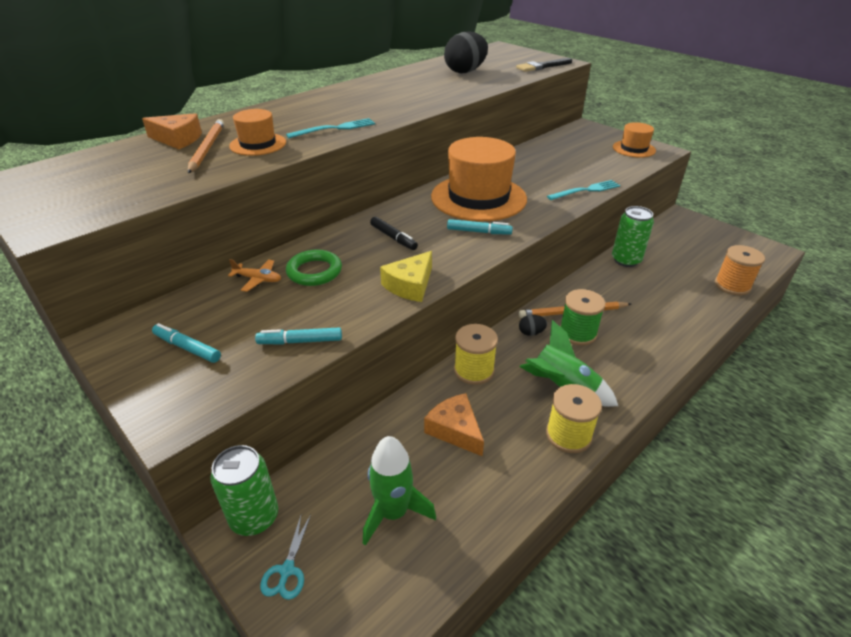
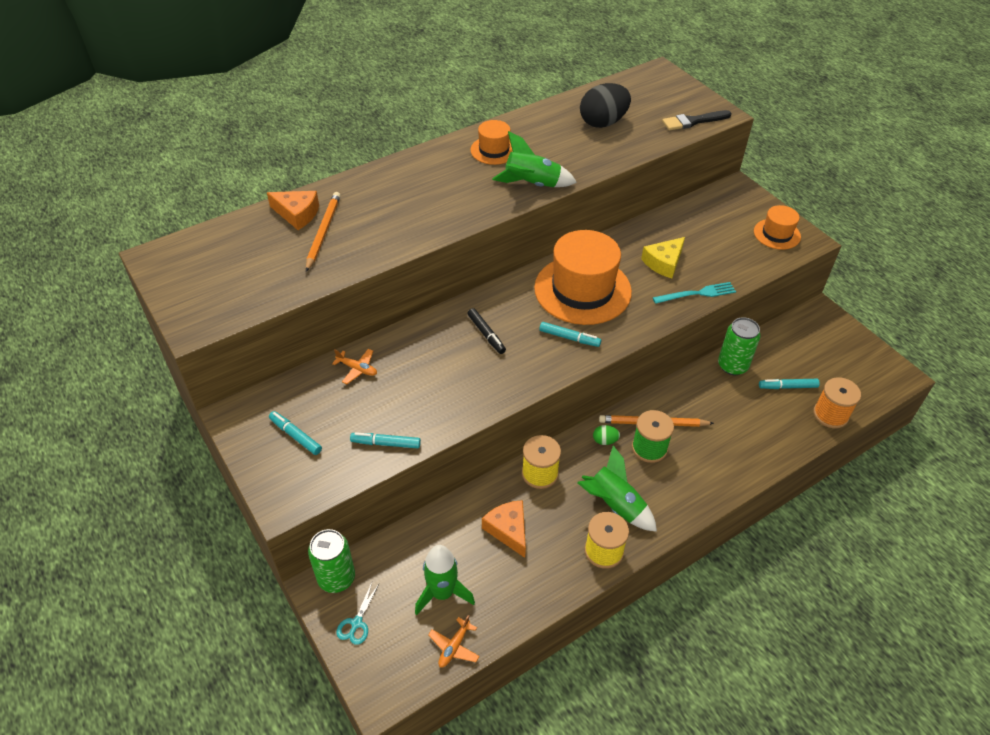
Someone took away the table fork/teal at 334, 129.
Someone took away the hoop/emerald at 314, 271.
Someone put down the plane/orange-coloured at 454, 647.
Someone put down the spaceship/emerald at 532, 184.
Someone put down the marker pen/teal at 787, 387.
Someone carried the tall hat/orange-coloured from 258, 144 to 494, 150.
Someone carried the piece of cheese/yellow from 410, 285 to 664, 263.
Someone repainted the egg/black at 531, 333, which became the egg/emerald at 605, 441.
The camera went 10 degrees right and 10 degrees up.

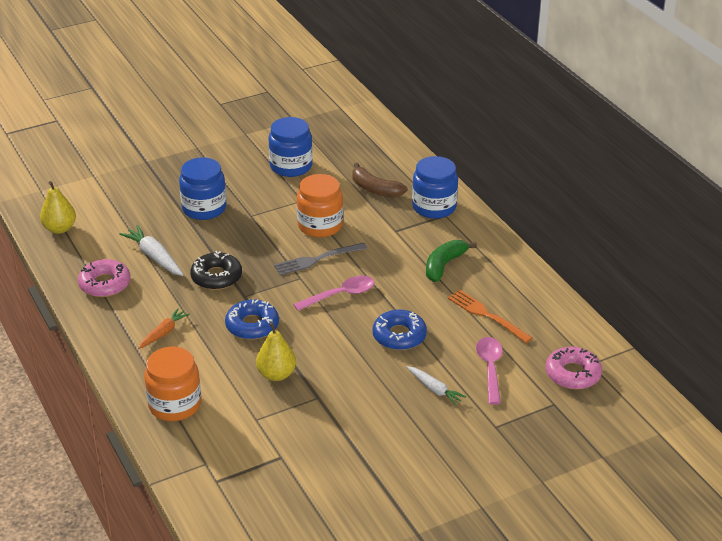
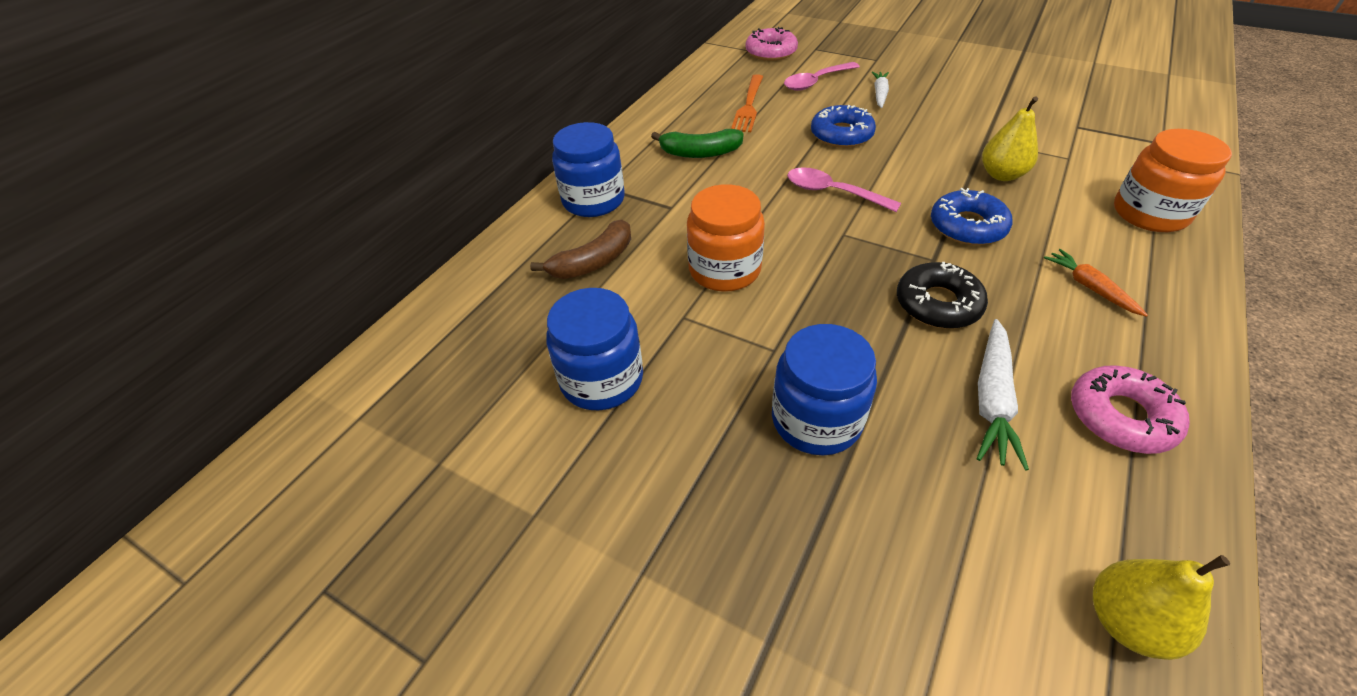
Someone took away the table fork/grey at 317, 259.
Someone rotated the toy carrot/orange-coloured at 163, 333 by 60 degrees clockwise.
Someone rotated the banana/dark brown at 375, 189 by 45 degrees clockwise.
The camera went 120 degrees left and 10 degrees up.

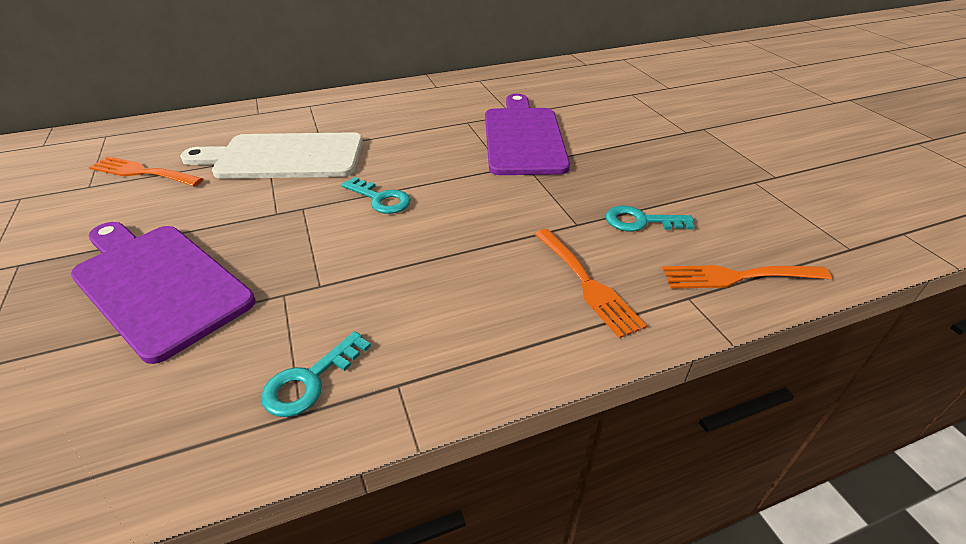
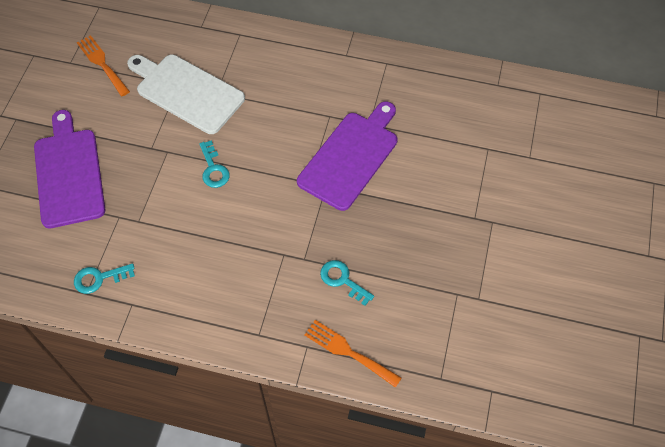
Someone took away the table fork/orange-coloured at 587, 284.
The camera went 35 degrees right and 20 degrees up.

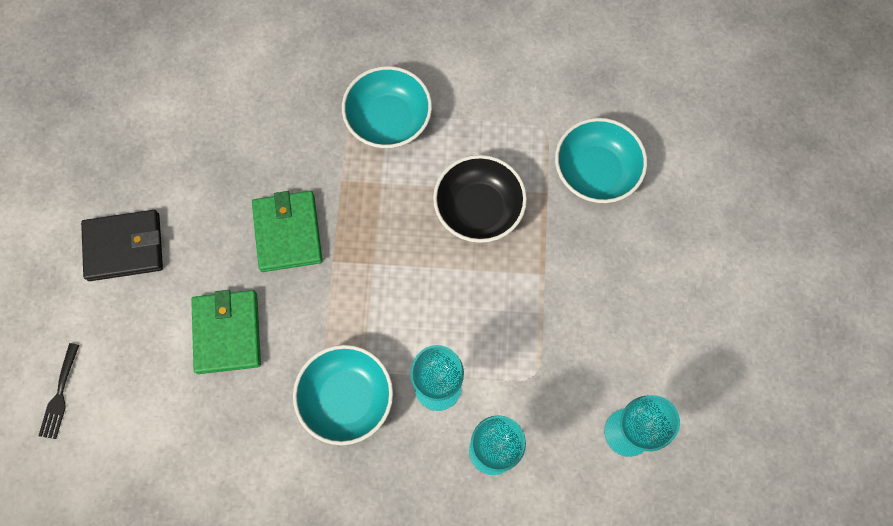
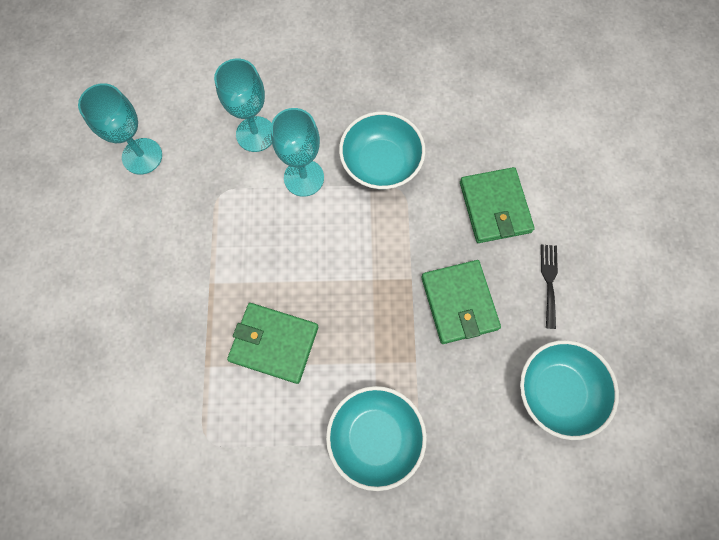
Someone took away the card wallet/black at 124, 247.
Someone carried the table fork/black from 60, 395 to 549, 281.
Someone carried the bowl/teal from 595, 172 to 557, 391.
Someone swapped the bowl/black at 478, 209 for the card wallet/emerald at 274, 343.
The camera went 175 degrees right and 0 degrees up.

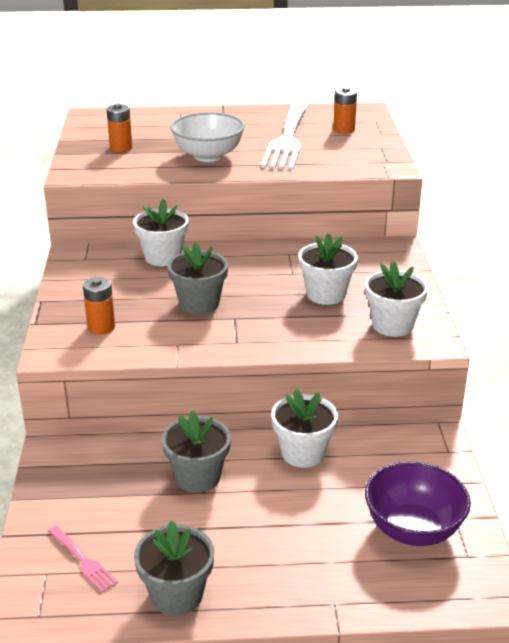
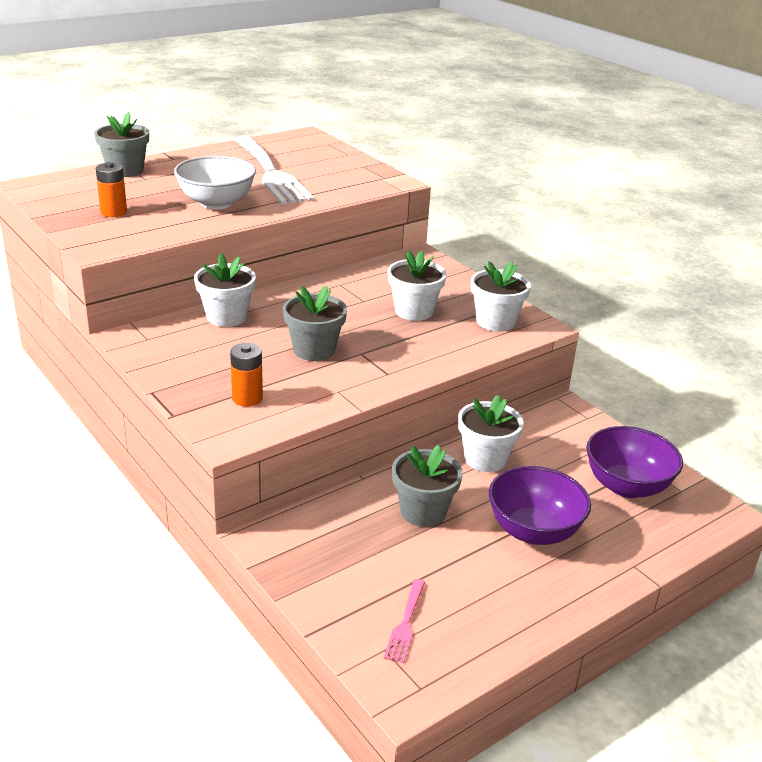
Someone took away the battery/orange-coloured at 344, 130.
Someone put down the bowl/royal purple at 533, 531.
Someone carried the plant pot/grey from 176, 595 to 125, 170.
Someone rotated the table fork/rose-pink at 83, 560 by 90 degrees clockwise.
The camera went 35 degrees left and 0 degrees up.

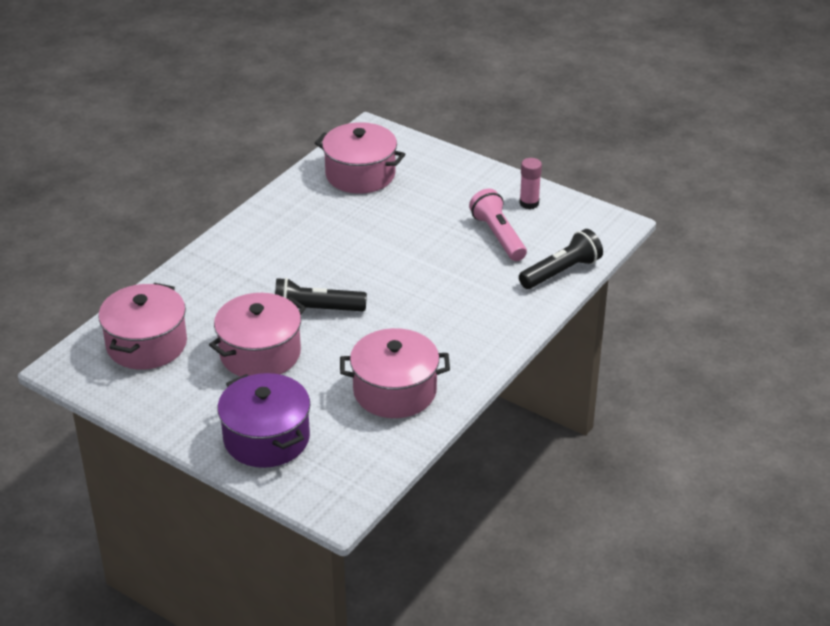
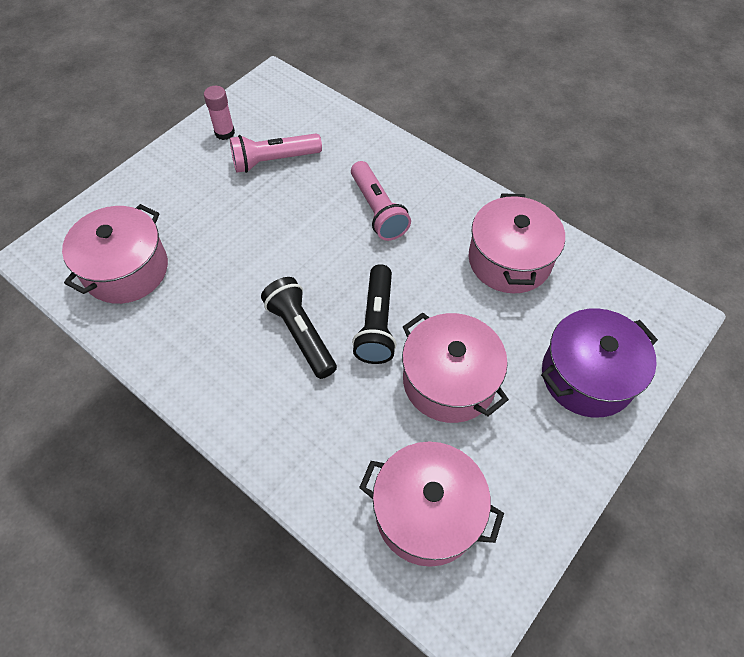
Someone put down the torch/rose-pink at 377, 210.
Someone carried the torch/black from 561, 272 to 301, 333.
The camera went 85 degrees left and 20 degrees up.

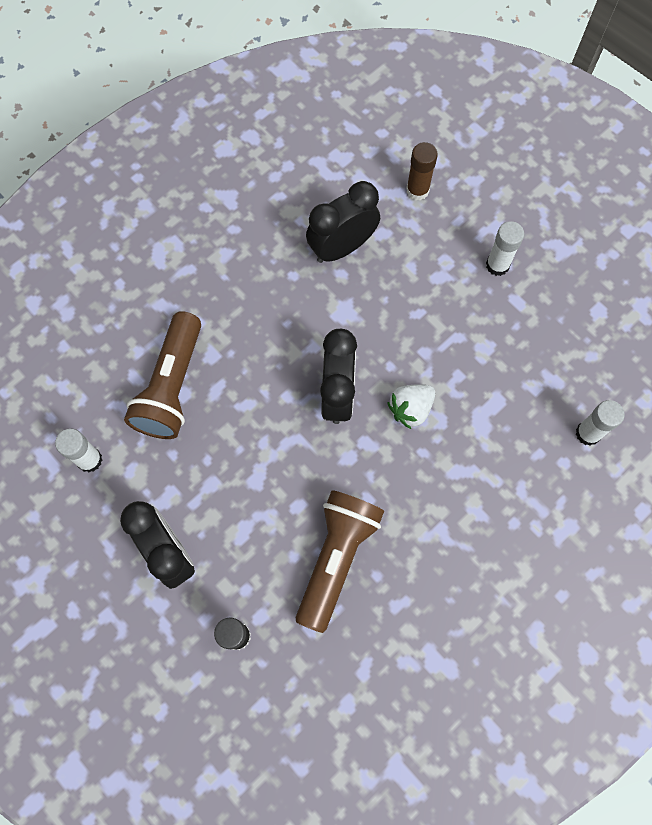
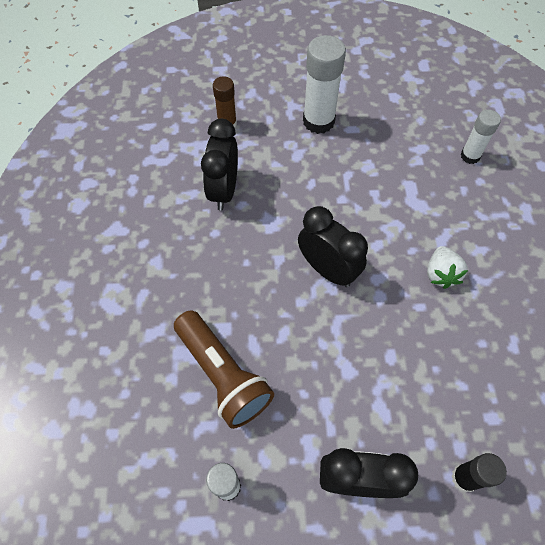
Someone took away the torch/dark brown at 336, 558.
Someone carried the berry/snow-white from 410, 409 to 440, 274.
Someone scaled the stick of glue/snow-white at 497, 265 by 1.69.
The camera went 50 degrees left and 10 degrees down.

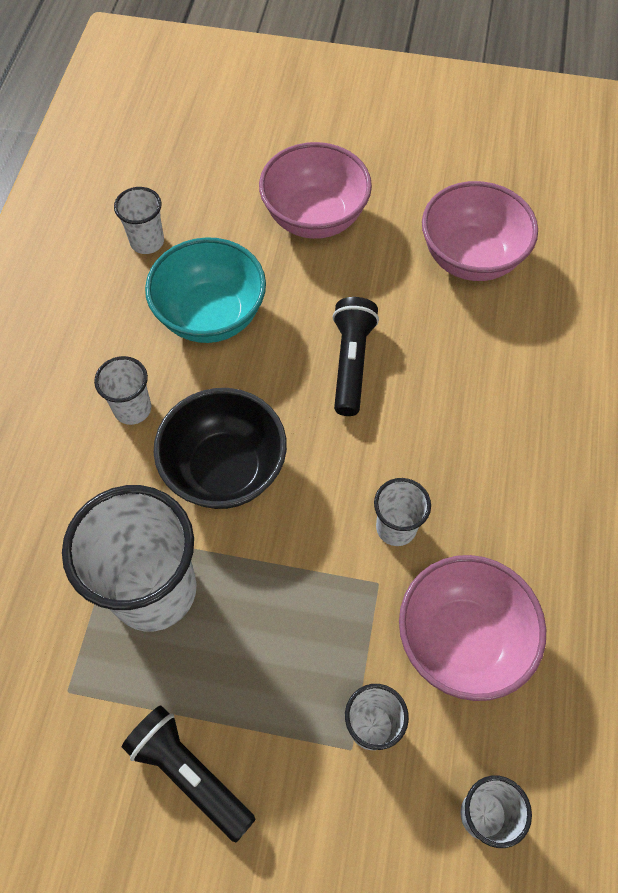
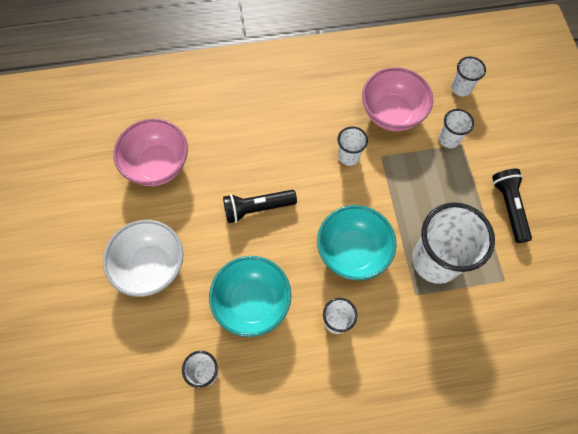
Someone repainted the bowl/black at 225, 469, which became the bowl/teal at 352, 252.
Someone repainted the bowl/rose-pink at 315, 218, which became the bowl/snow-white at 151, 266.
Someone rotated the torch/black at 189, 773 by 150 degrees clockwise.
The camera went 110 degrees left and 5 degrees up.

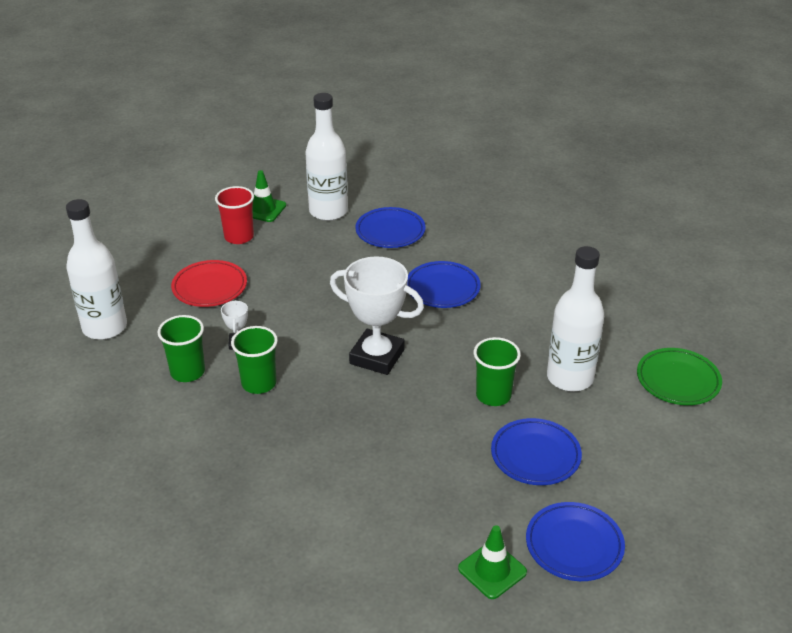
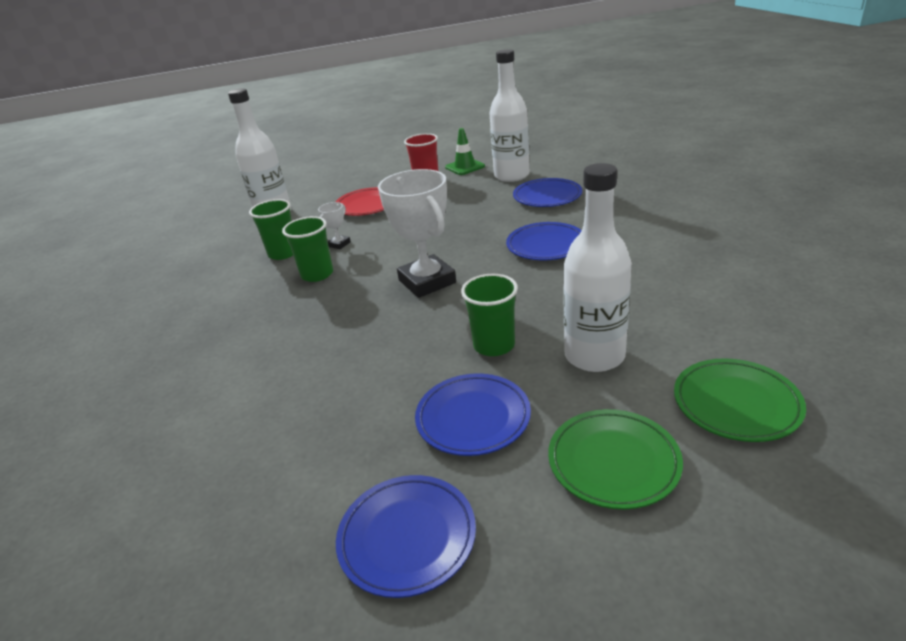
Someone took away the road cone/emerald at 492, 570.
Someone put down the flat dish/emerald at 613, 462.
The camera went 40 degrees right and 5 degrees down.

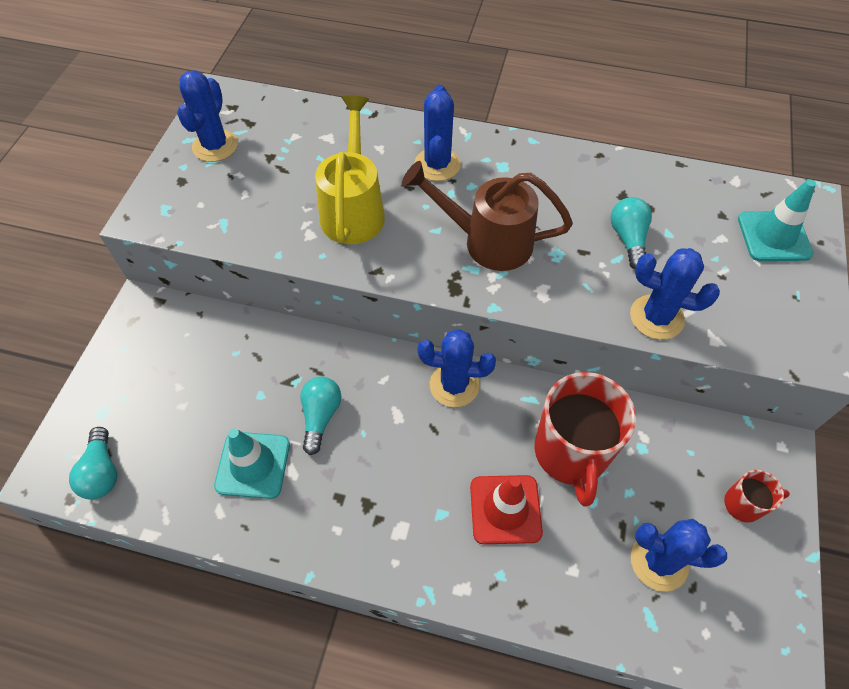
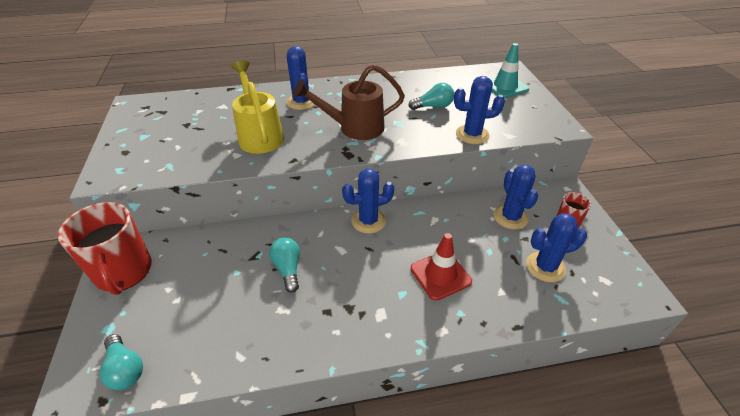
Someone took away the road cone/teal at 253, 465.
Someone carried the saguaro cactus/blue from 215, 146 to 510, 217.
Someone carried the mug/crimson from 571, 453 to 124, 272.
Someone rotated the light bulb/teal at 628, 239 by 105 degrees clockwise.
The camera went 25 degrees left and 15 degrees down.

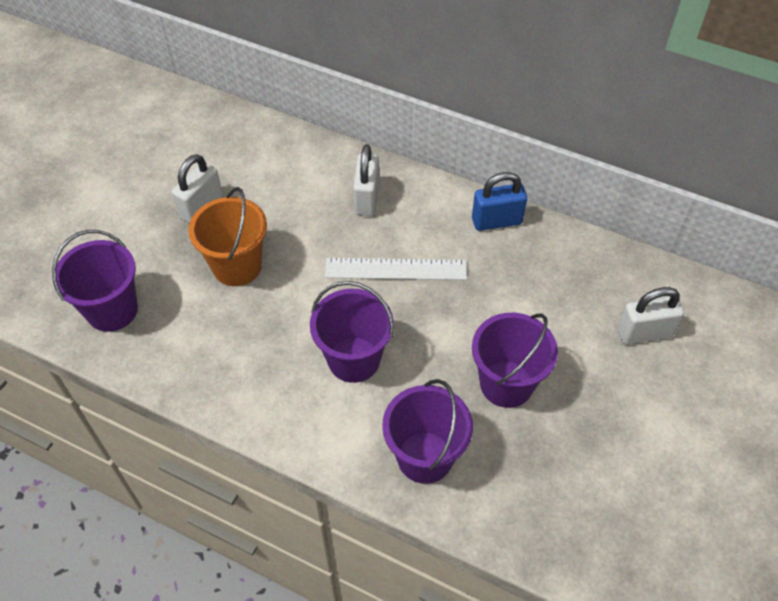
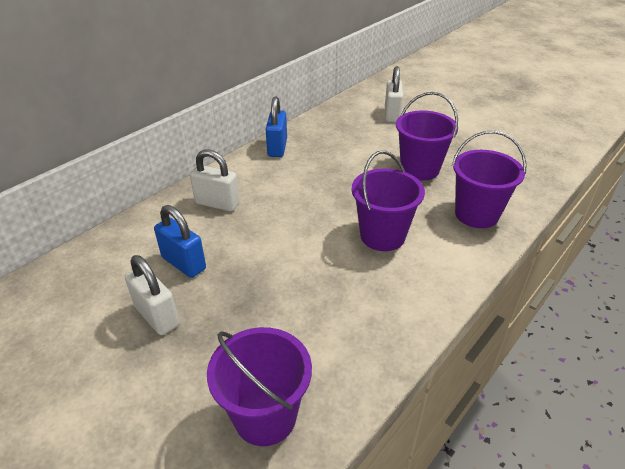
Someone took away the sand bucket/orange-coloured at 237, 266.
Someone took away the measuring stick/snow-white at 396, 269.
Someone put down the padlock/blue at 183, 263.
The camera went 75 degrees left and 15 degrees down.

